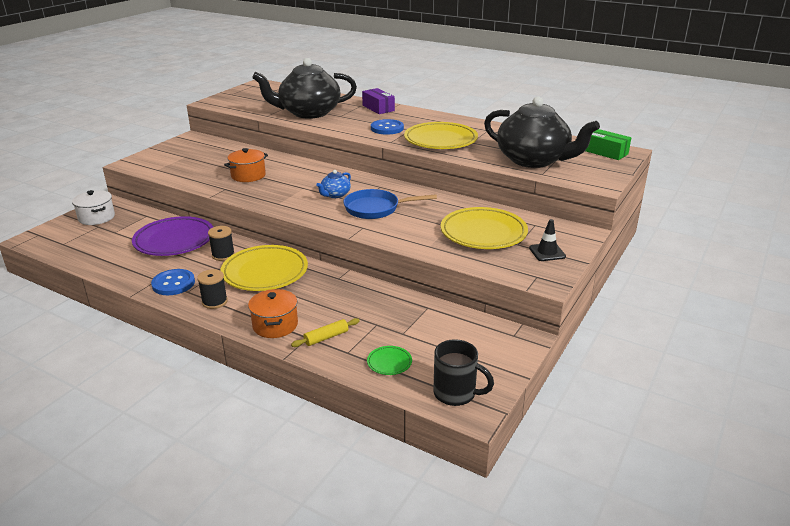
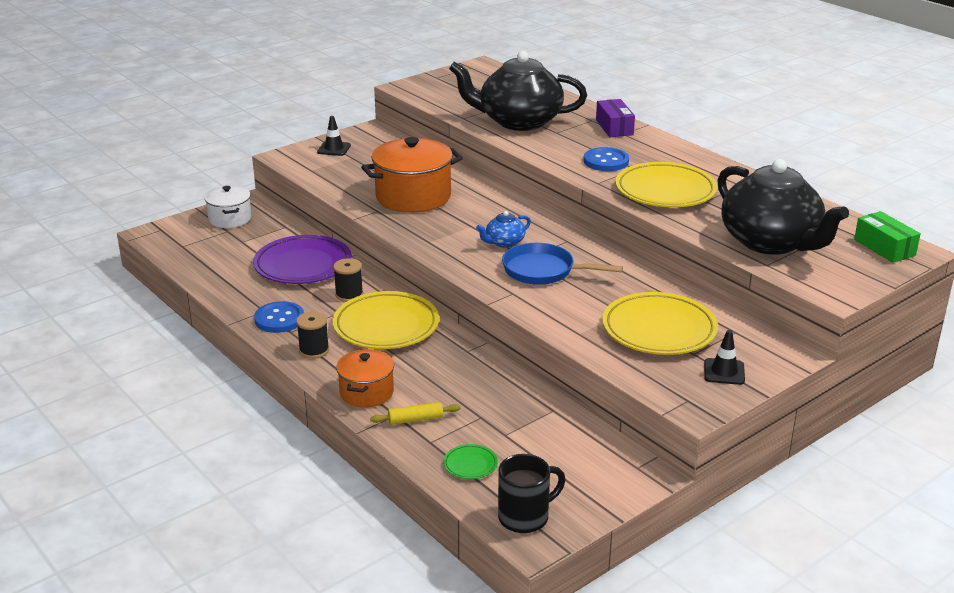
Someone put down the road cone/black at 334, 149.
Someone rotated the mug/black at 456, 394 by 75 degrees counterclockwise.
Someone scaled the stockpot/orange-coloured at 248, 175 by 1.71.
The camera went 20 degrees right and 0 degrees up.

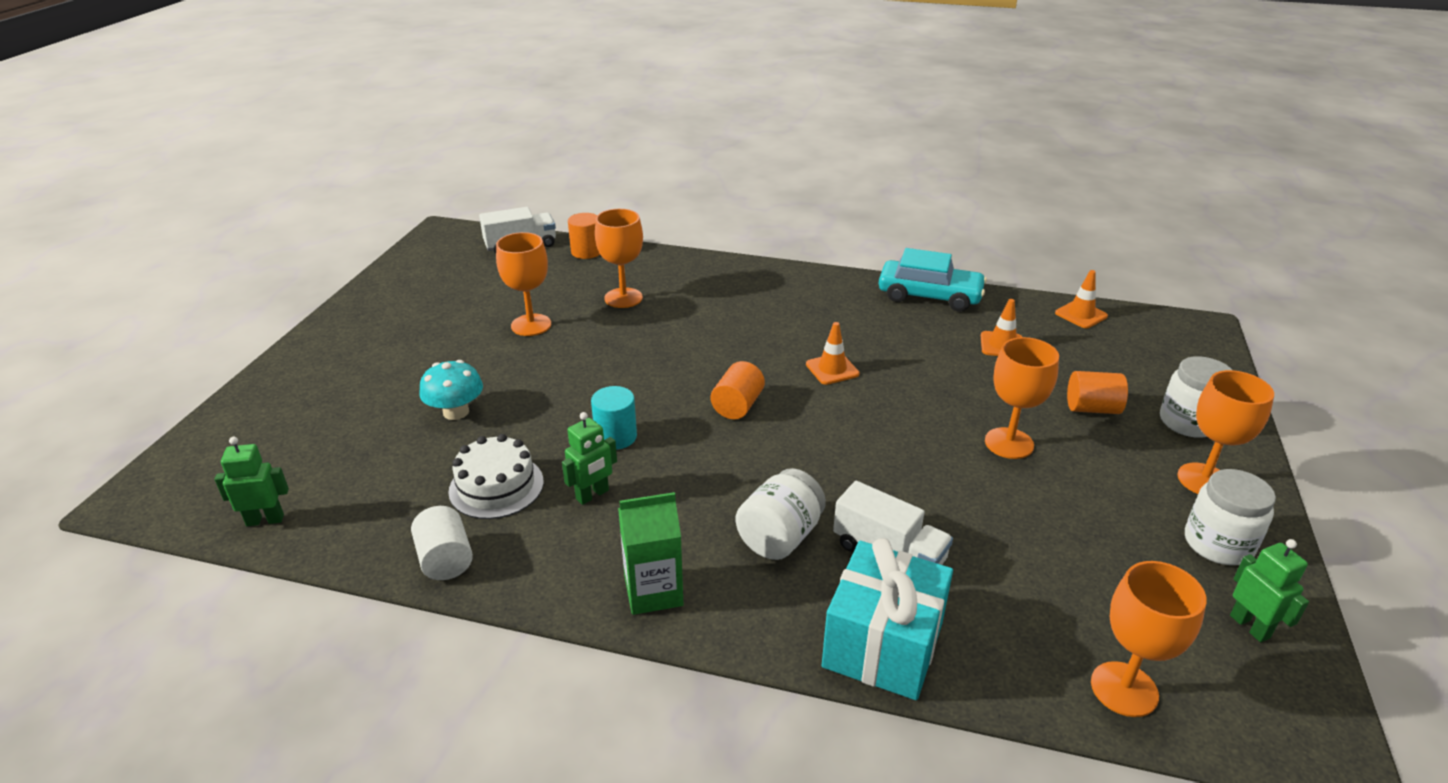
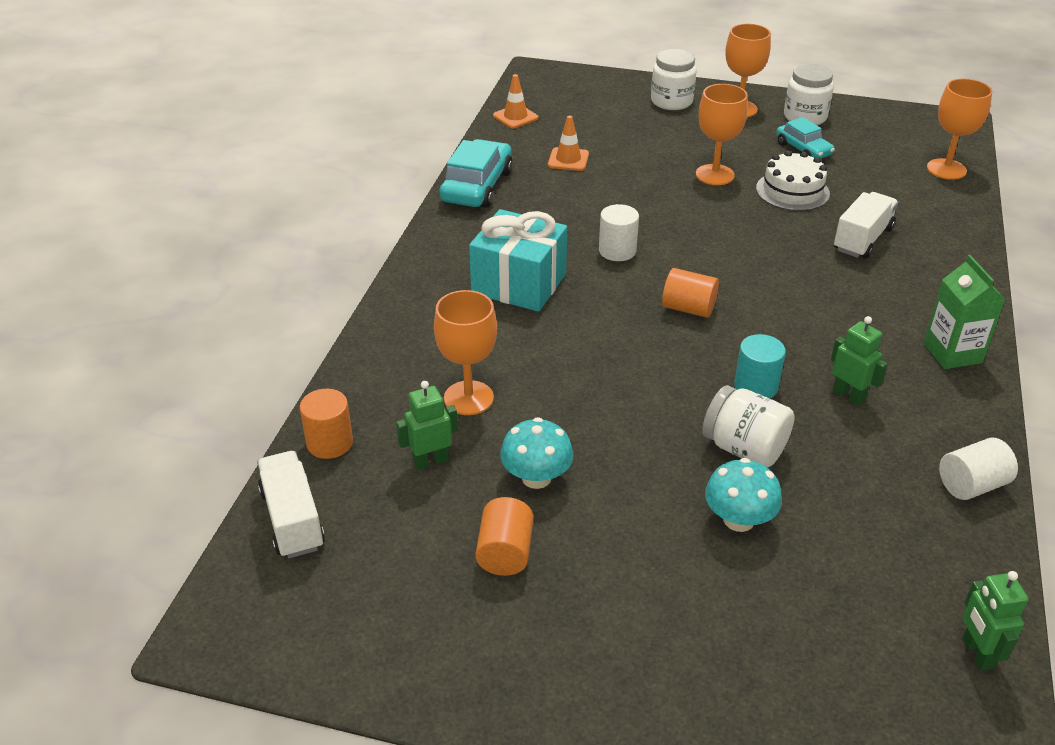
Someone put down the car/teal at 803, 149.
Someone carried the cake/snow-white from 496, 486 to 792, 191.
Someone carried the jar/snow-white from 780, 537 to 744, 448.
Someone carried the gift/teal from 882, 645 to 519, 284.
Someone carried the solid cylinder/orange-coloured from 1092, 408 to 505, 552.
Someone carried the toy robot/emerald from 1250, 626 to 430, 461.
Someone swapped the chalice/orange-coloured at 531, 325 for the toadstool/teal at 536, 477.
Someone swapped the road cone/orange-coloured at 832, 369 for the solid cylinder/snow-white at 617, 251.
The camera went 90 degrees left and 5 degrees up.

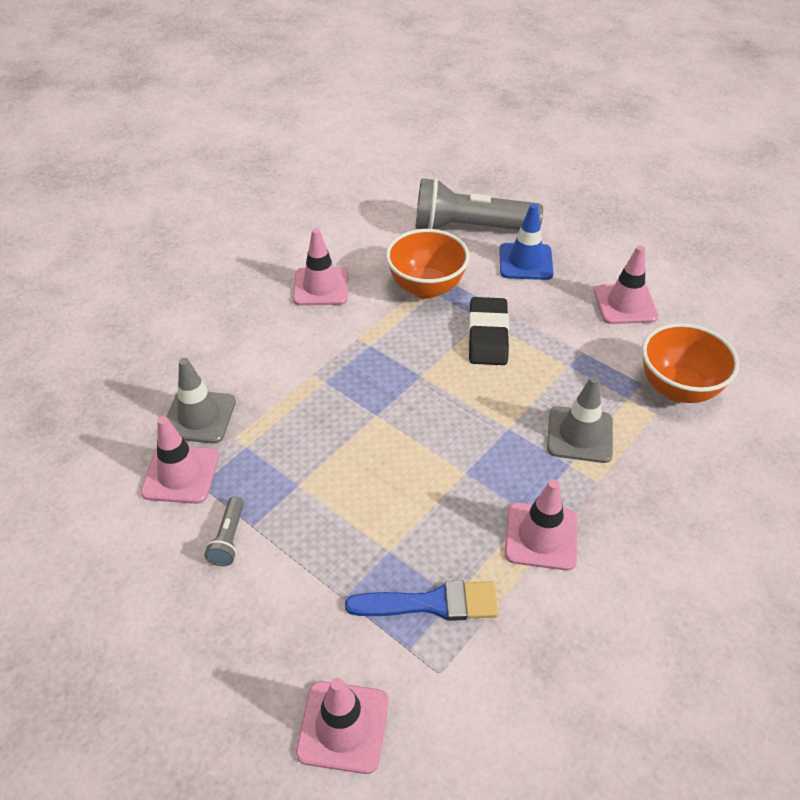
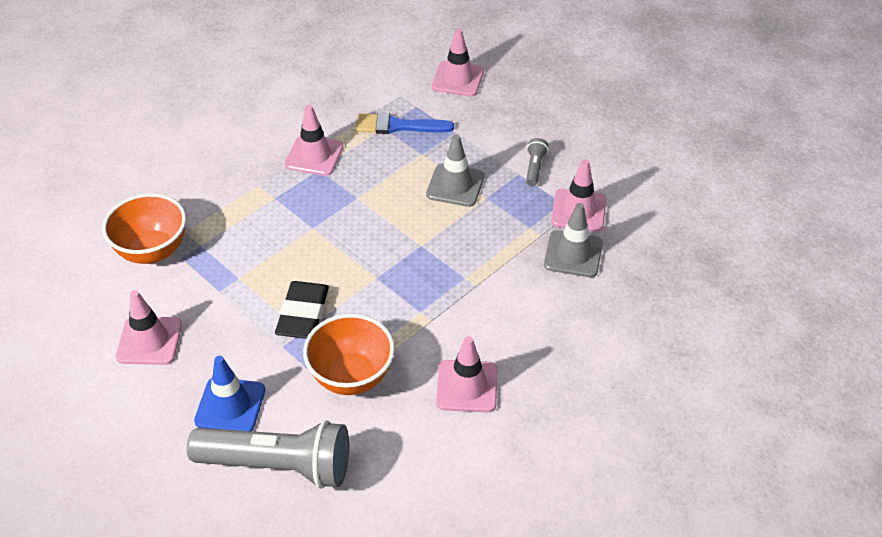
Someone carried the road cone/grey from 580, 434 to 455, 185.
The camera went 175 degrees left and 0 degrees up.

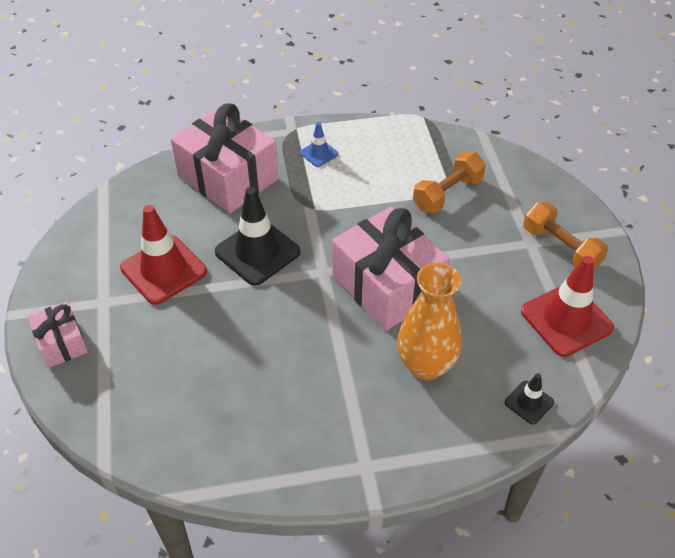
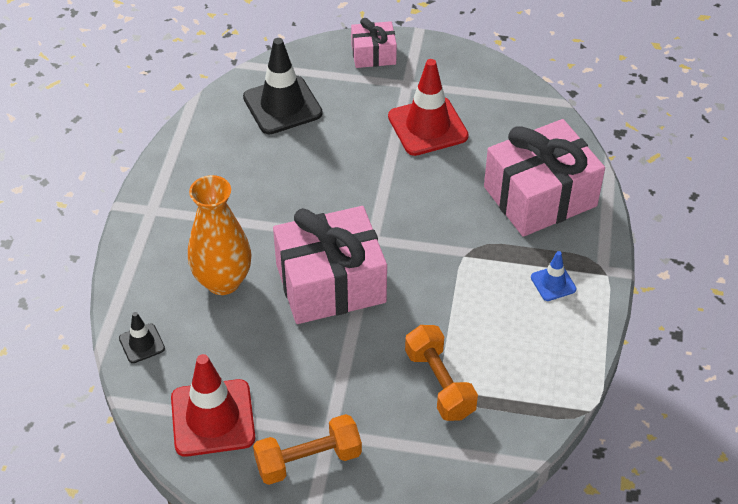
Someone carried the road cone/black from 257, 252 to 282, 105.
The camera went 110 degrees right and 0 degrees up.

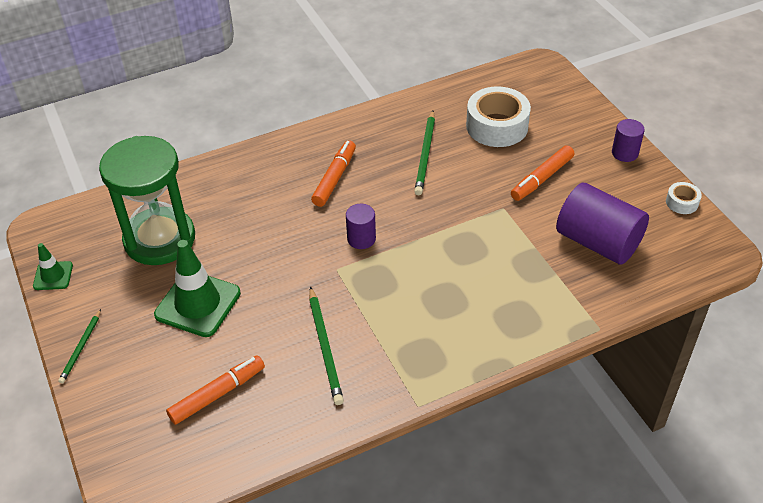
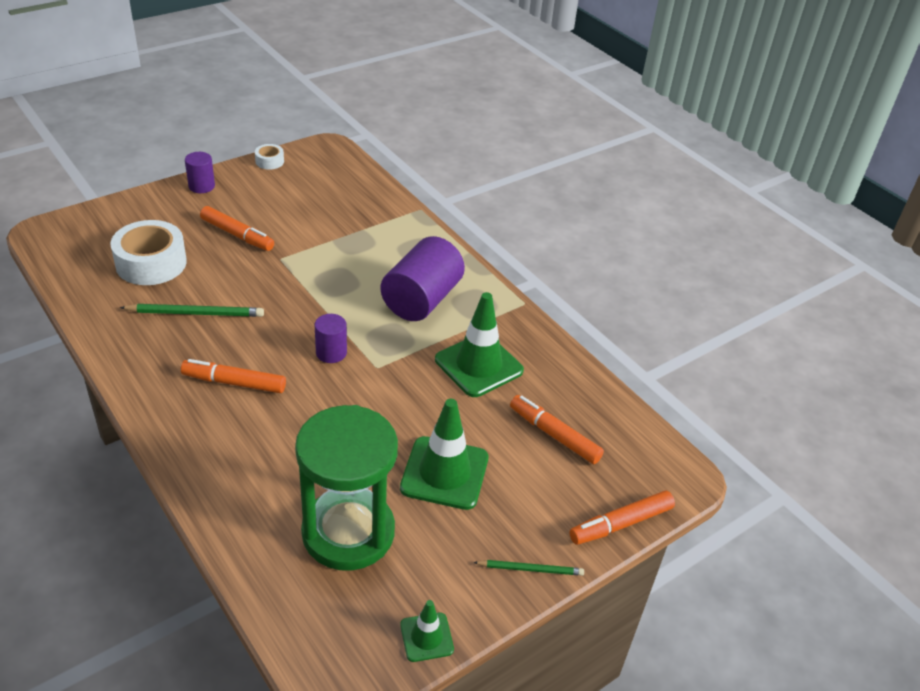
Someone put down the marker pen/orange-coloured at 621, 524.
Someone carried the solid cylinder/royal purple from 598, 242 to 421, 299.
Someone swapped the wooden pencil/emerald at 325, 347 for the road cone/emerald at 478, 365.
The camera went 105 degrees left and 5 degrees down.

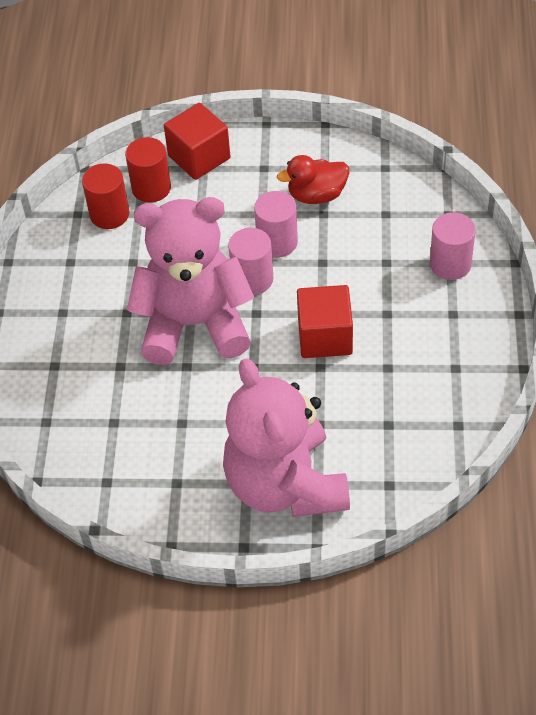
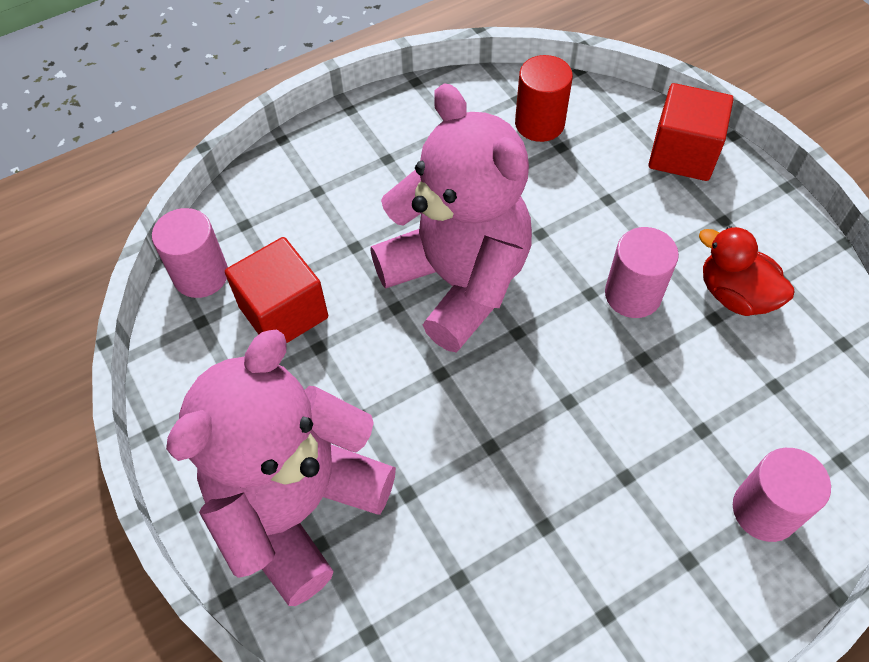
Someone took away the solid cylinder/crimson at 151, 188.
Someone carried the solid cylinder/rose-pink from 252, 279 to 201, 275.
Someone carried the solid cube/crimson from 325, 336 to 283, 312.
The camera went 55 degrees right and 5 degrees up.

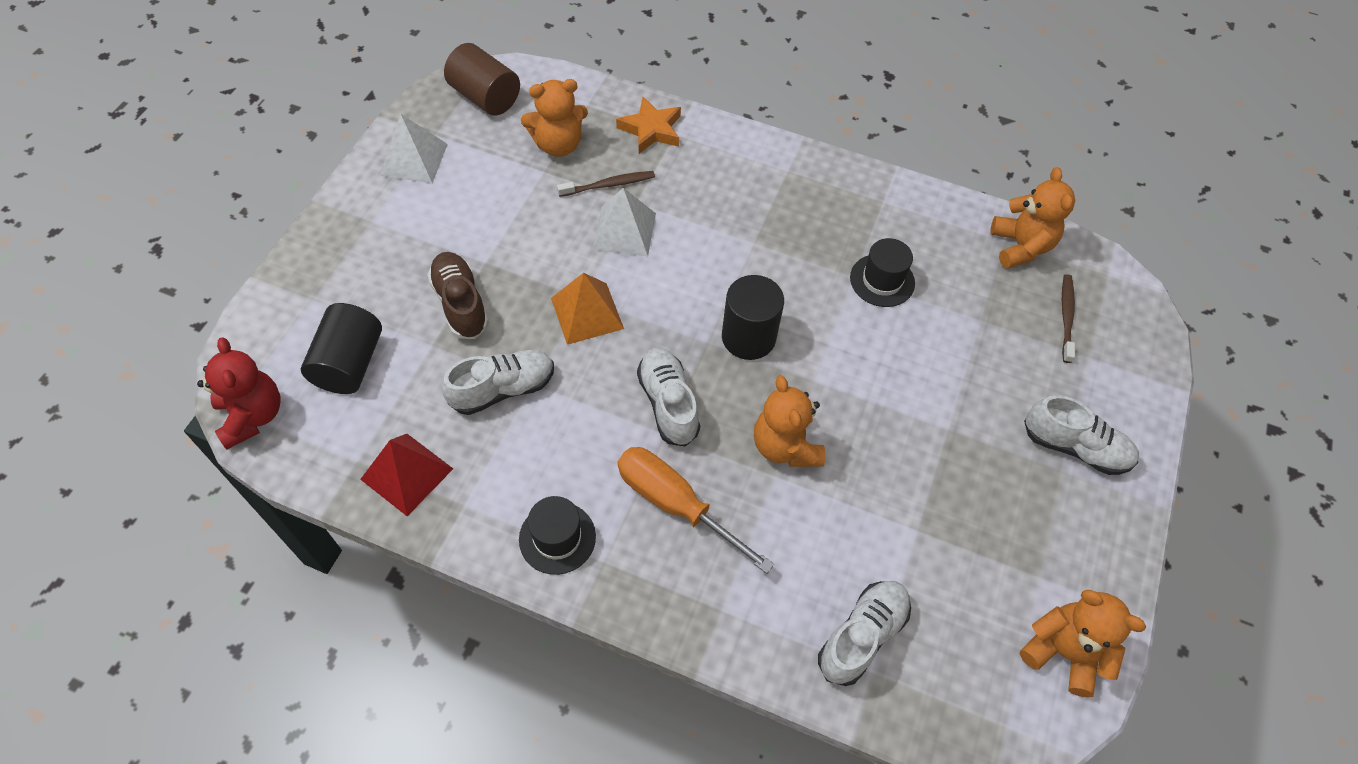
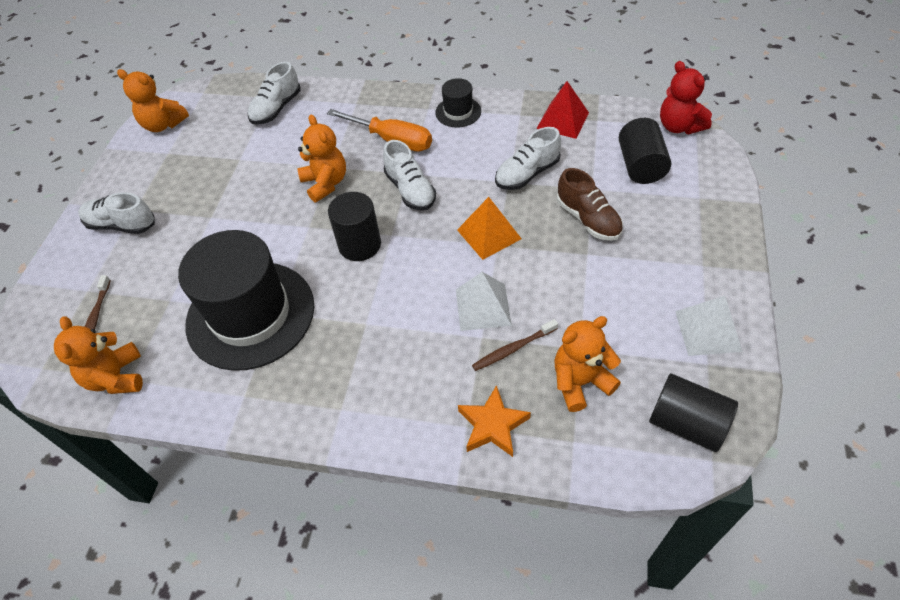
Someone repainted the solid cylinder/dark brown at 485, 97, which became the solid cylinder/black at 686, 423.
Someone scaled the tall hat/black at 882, 280 by 2.26.
The camera went 175 degrees right and 5 degrees down.

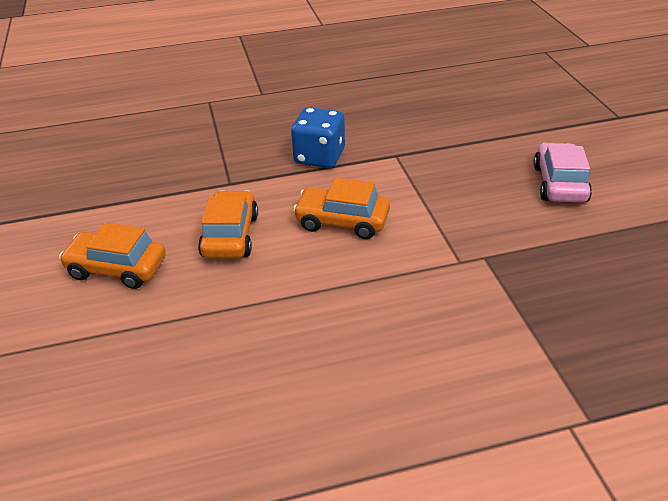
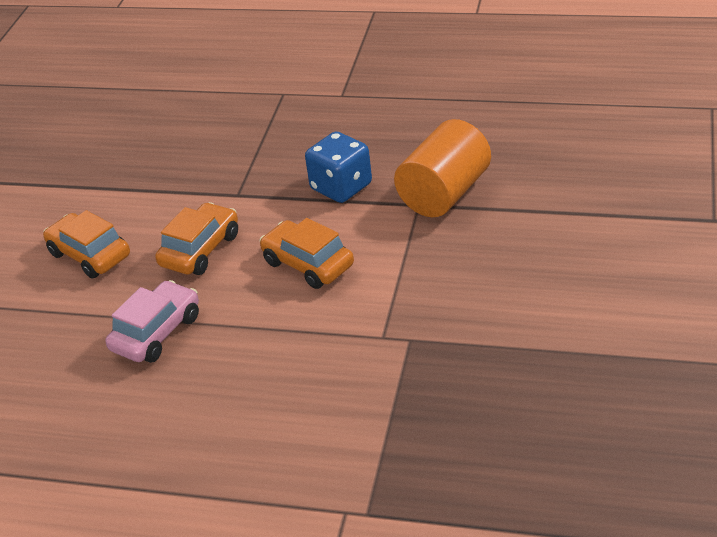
Someone put down the solid cylinder/orange-coloured at 444, 193.
Someone carried the car/rose-pink from 559, 183 to 156, 333.
The camera went 30 degrees right and 0 degrees up.

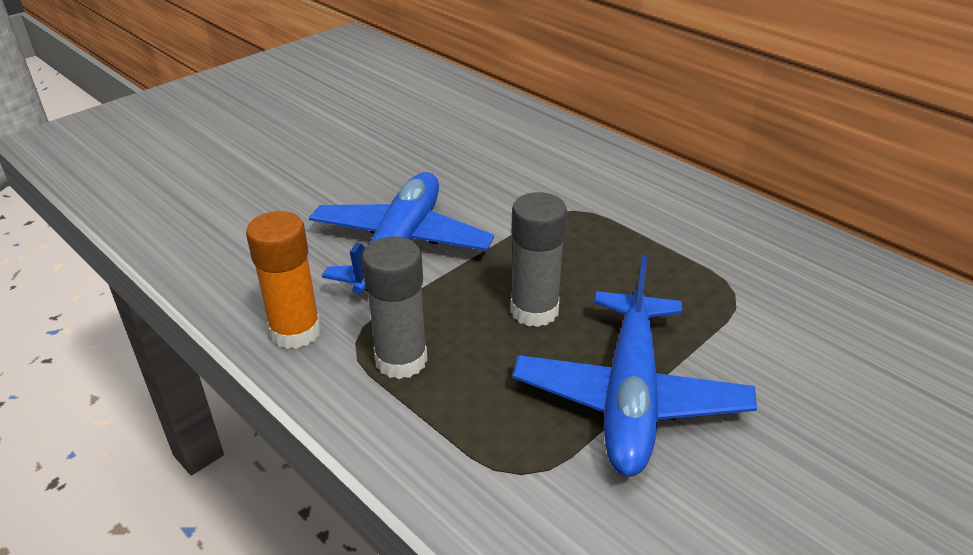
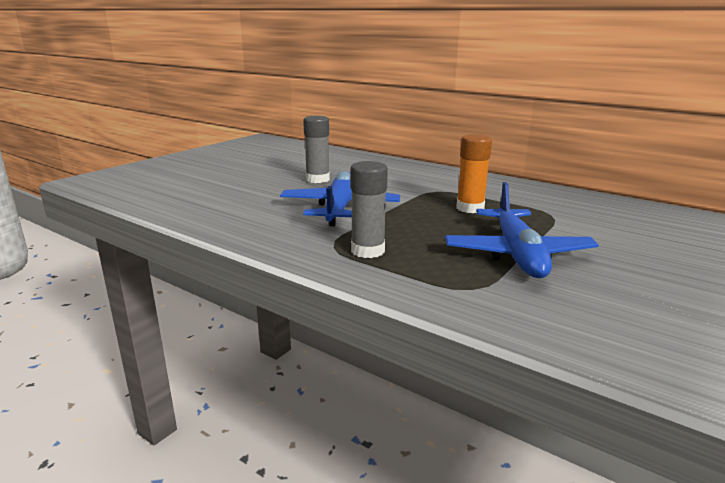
Someone carried the stick of glue/orange-coloured from 295, 332 to 470, 208.
Someone carried the stick of glue/grey from 534, 310 to 317, 179.
The camera went 10 degrees left and 15 degrees down.

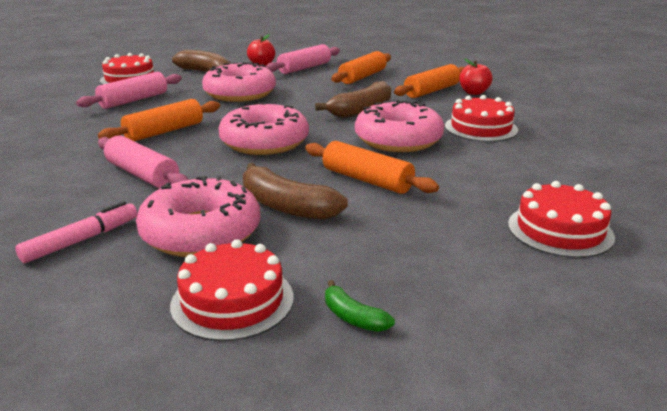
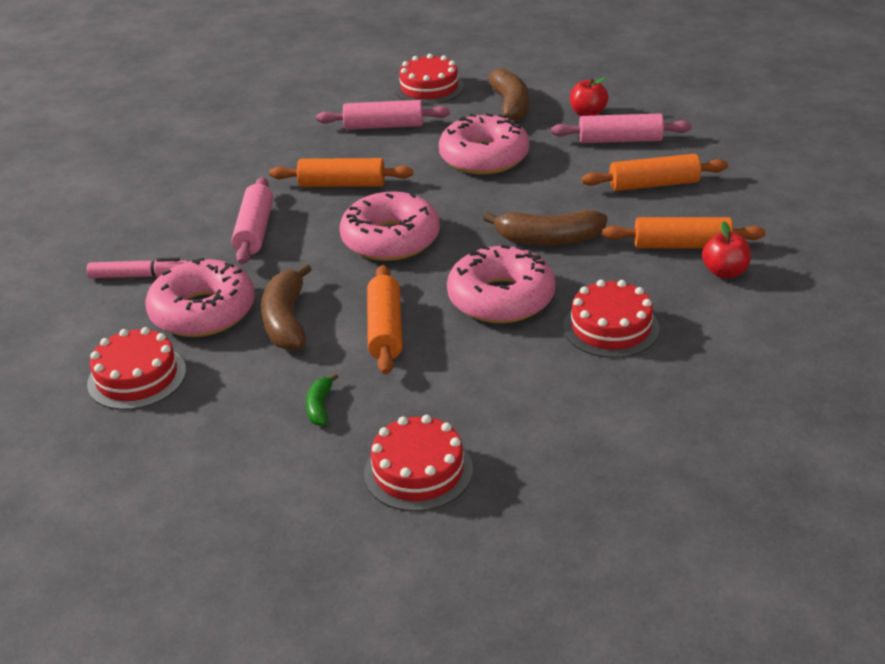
Someone carried the banana/emerald from 353, 317 to 320, 406.
The camera went 50 degrees right and 10 degrees up.

